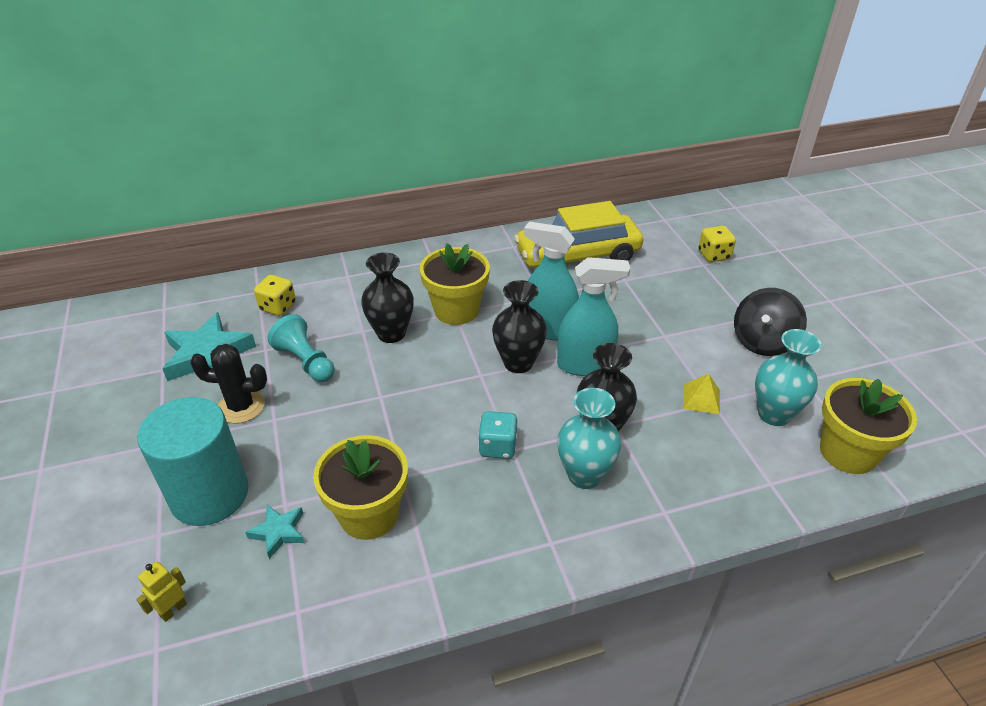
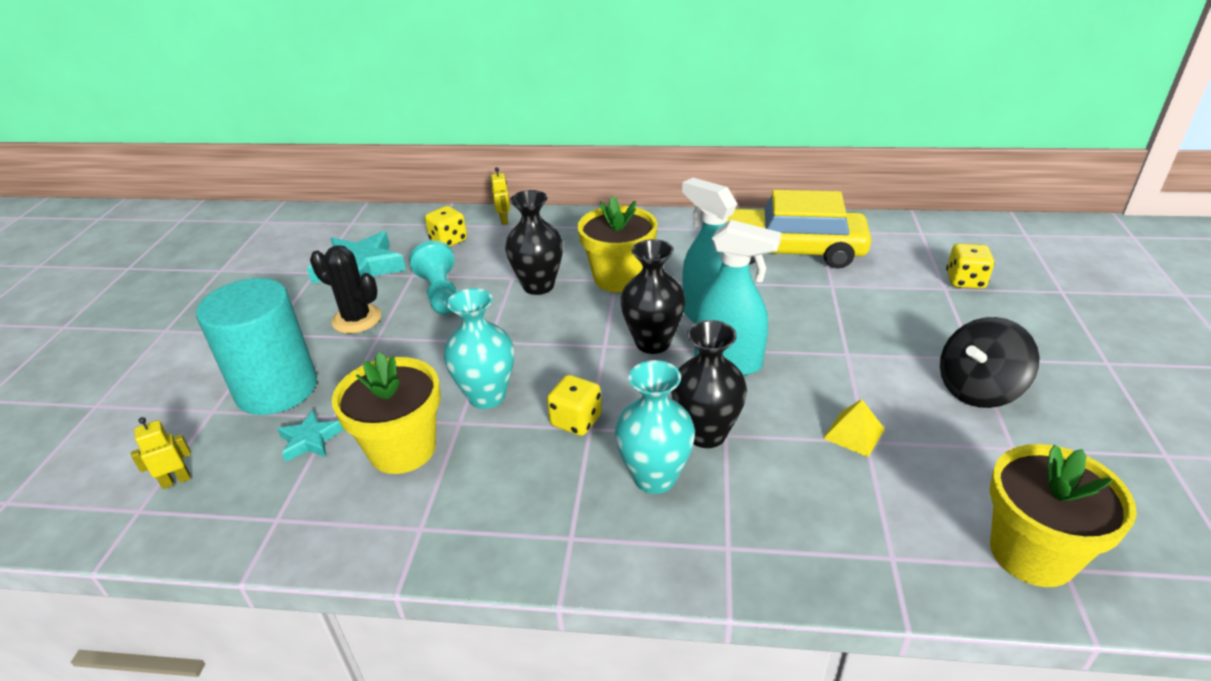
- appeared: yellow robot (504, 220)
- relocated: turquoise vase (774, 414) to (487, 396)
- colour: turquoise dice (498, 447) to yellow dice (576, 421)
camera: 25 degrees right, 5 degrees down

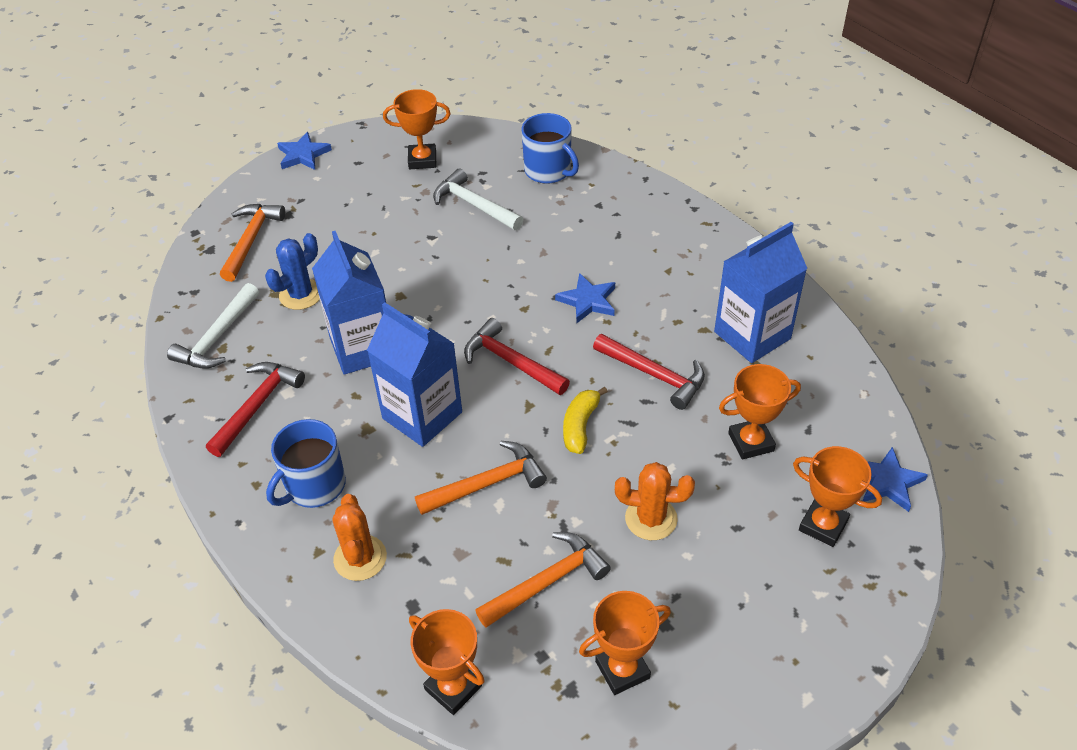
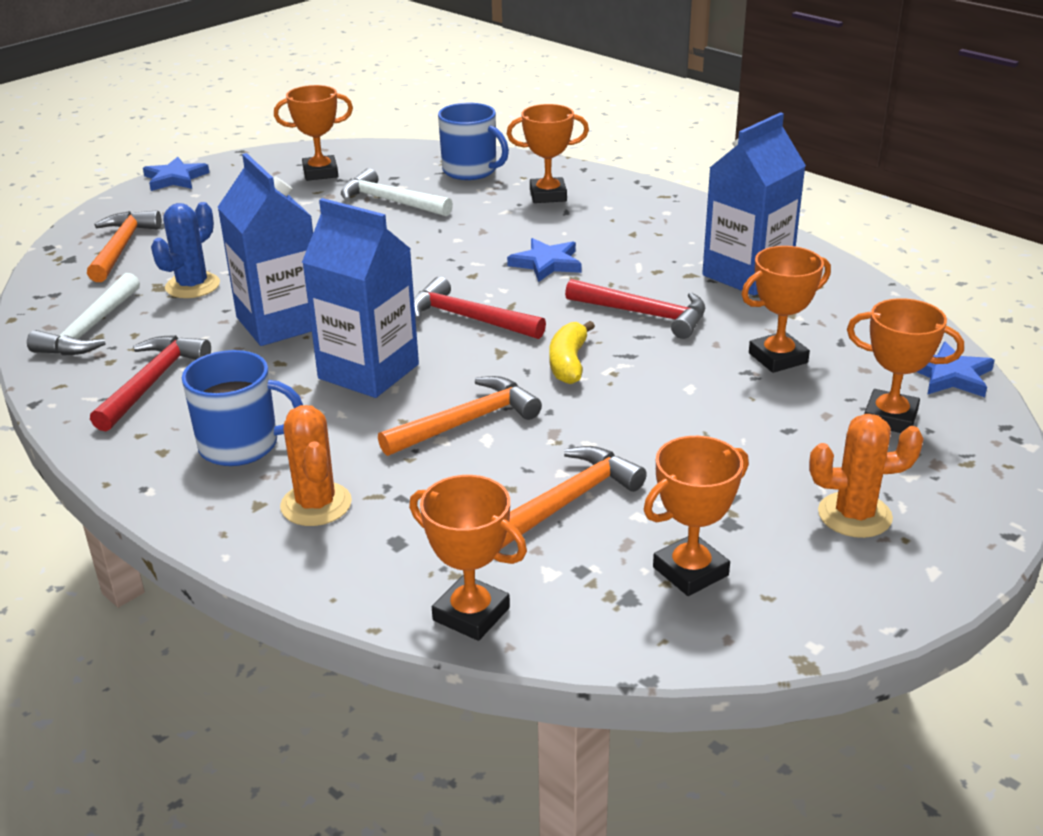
- appeared: orange trophy (548, 195)
- relocated: orange cactus (651, 518) to (854, 515)
- spun: blue mug (314, 486) = (241, 445) 120 degrees counterclockwise
camera: 10 degrees left, 15 degrees down

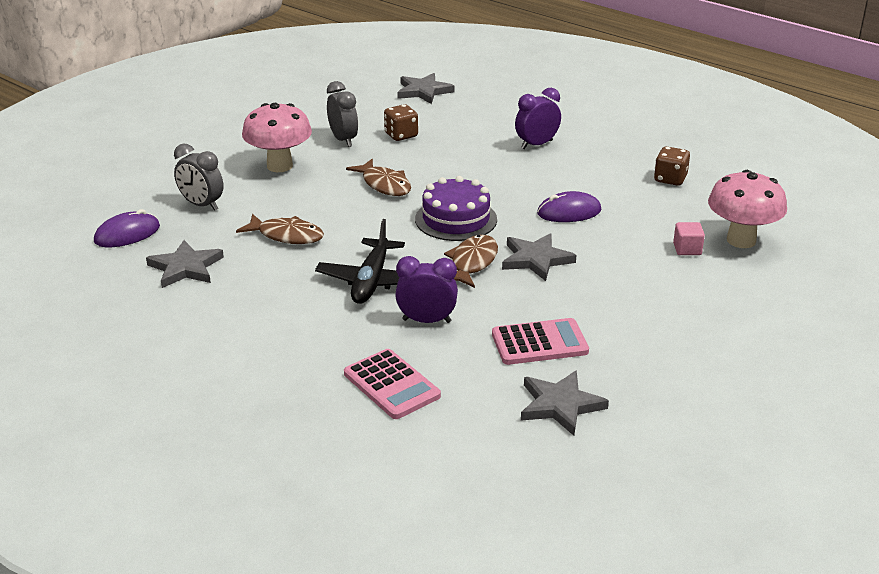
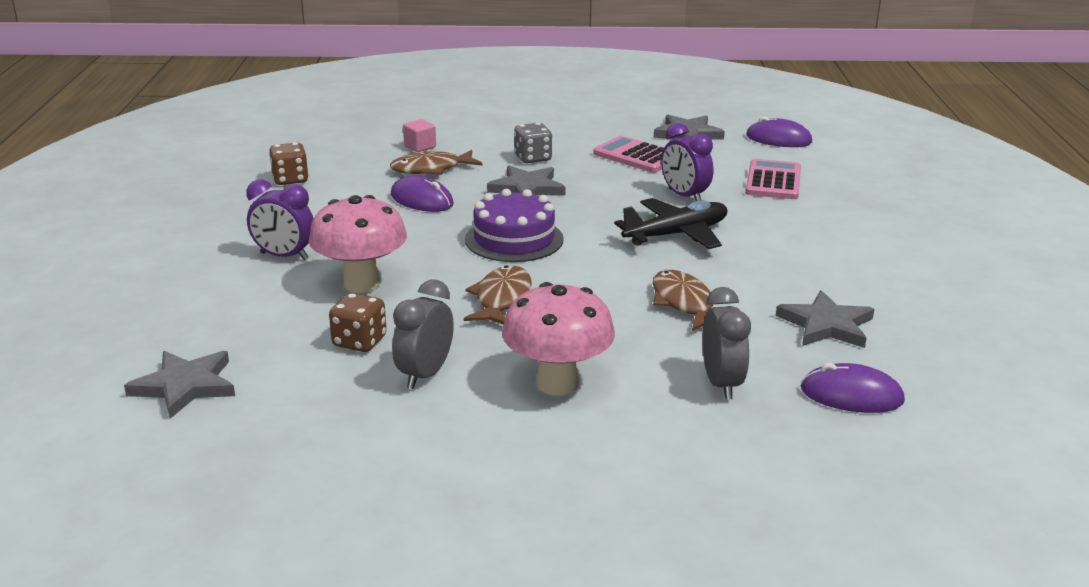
- appeared: grey dice (532, 158)
- appeared: purple mouse (778, 139)
- relocated: brown fish (472, 263) to (431, 169)
- relocated: pink mushroom (741, 240) to (361, 284)
camera: 130 degrees left, 5 degrees down

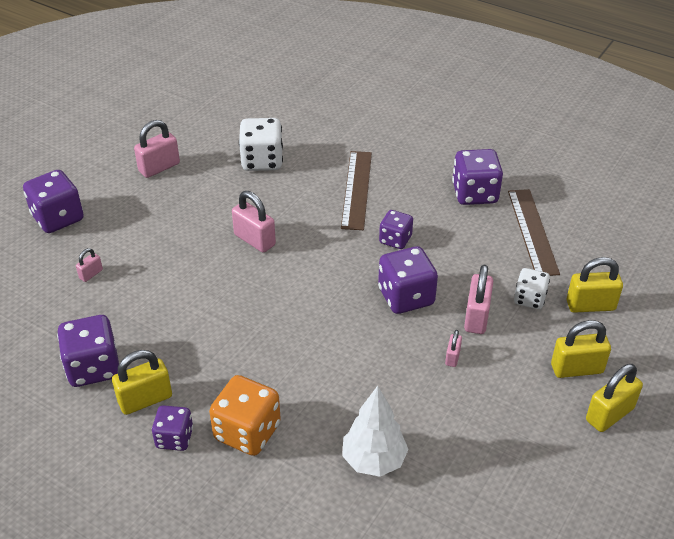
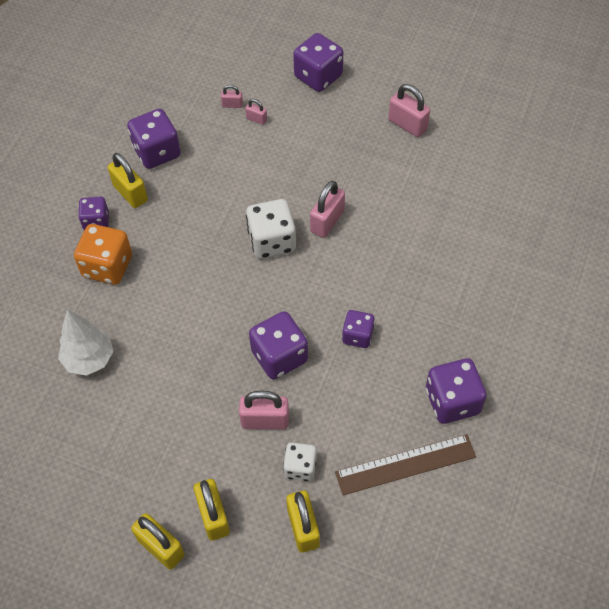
- missing: brown ruler (356, 189)
- relocated: white dice (262, 161) to (272, 241)
- relocated: pink padlock (452, 357) to (232, 105)
camera: 80 degrees right, 15 degrees up

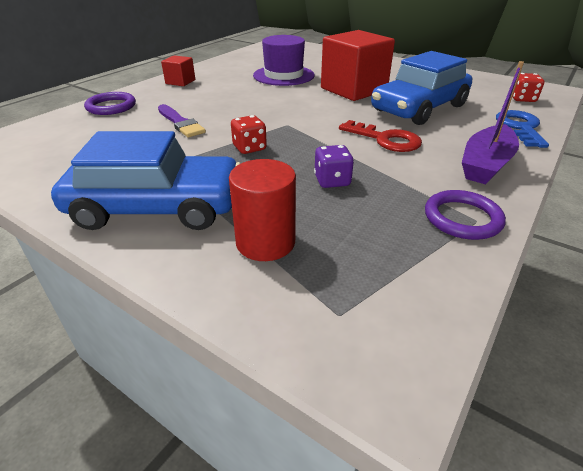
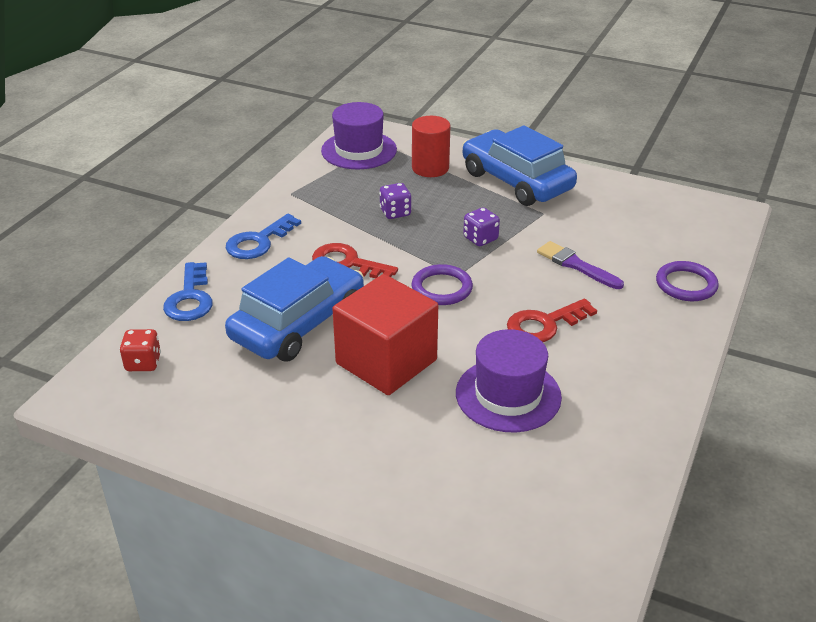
- missing: red cube (180, 82)
- appeared: purple hat (359, 150)
- appeared: red key (544, 324)
- relocated: purple ring (462, 218) to (442, 288)
- exchanged: purple boat (486, 164) to blue key (258, 242)
- colour: red dice (249, 148) to purple dice (480, 239)
- spun: blue car (157, 207) = (516, 181) 60 degrees clockwise
camera: 170 degrees right, 0 degrees up

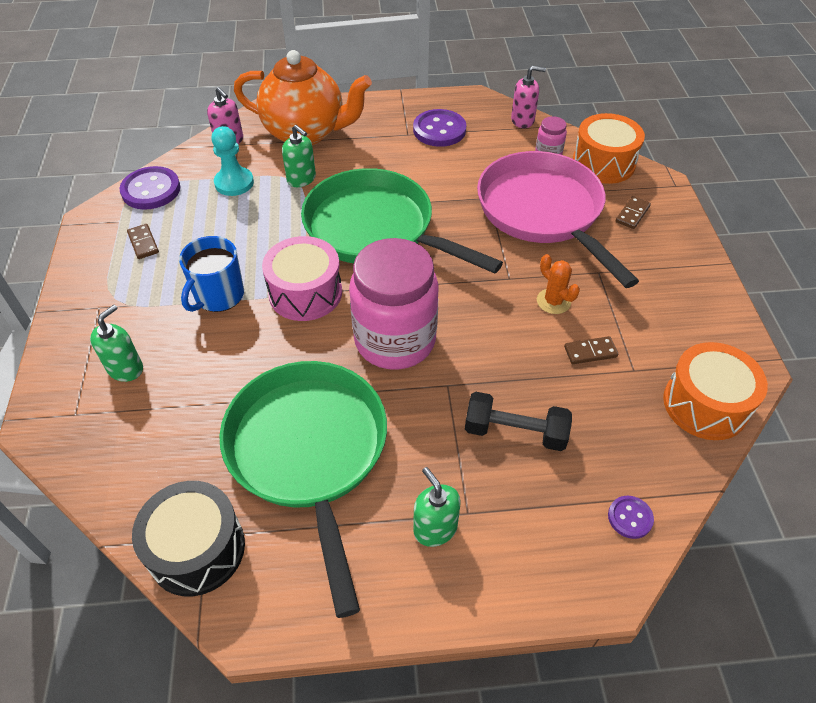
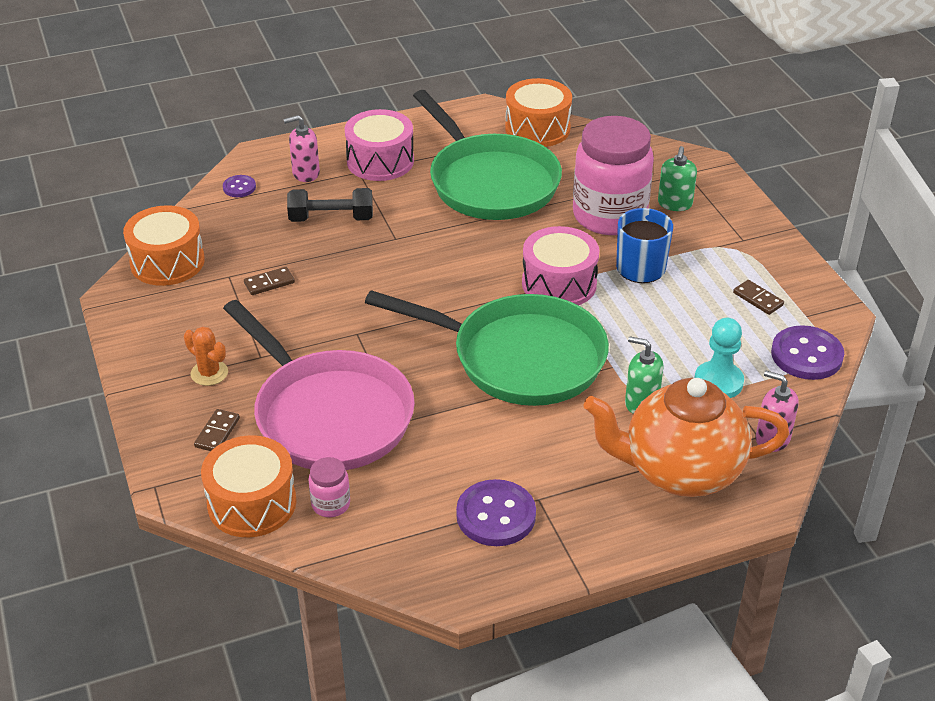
- relocated: pink jar (395, 340) to (609, 216)
- relocated: pink soap dispenser (522, 120) to (305, 173)
- relocated: orange cactus (553, 301) to (209, 373)
- exchanged: green soap dispenser (435, 528) to pink drum (380, 161)
- colour: black drum (197, 549) to orange drum (537, 128)
camera: 165 degrees right, 10 degrees down

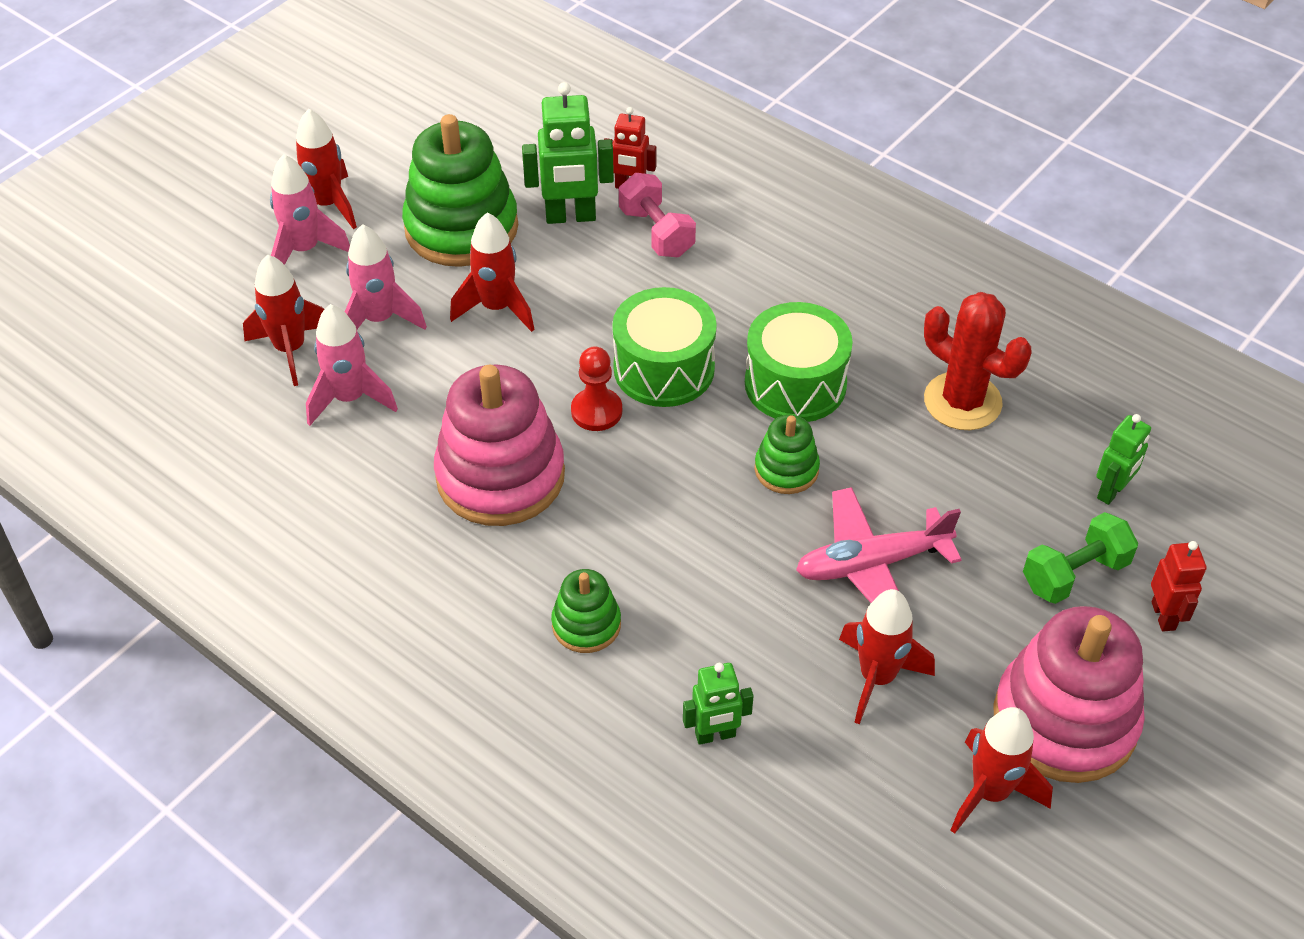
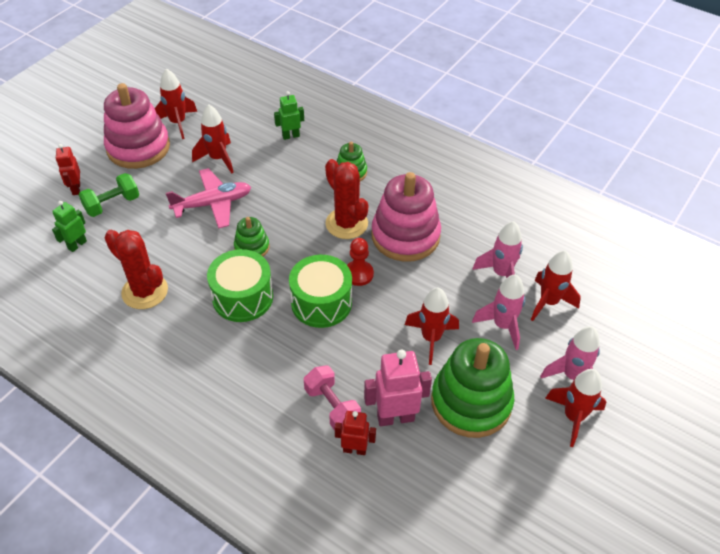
- appeared: red cactus (346, 224)
- colour: green robot (570, 217) to pink robot (395, 417)
camera: 175 degrees right, 0 degrees up

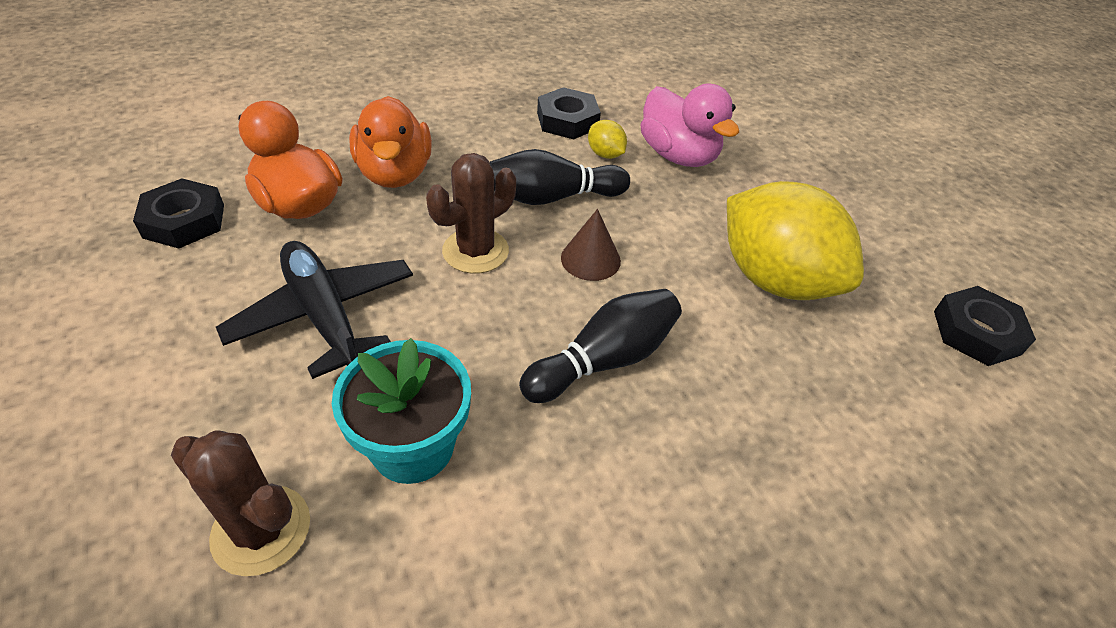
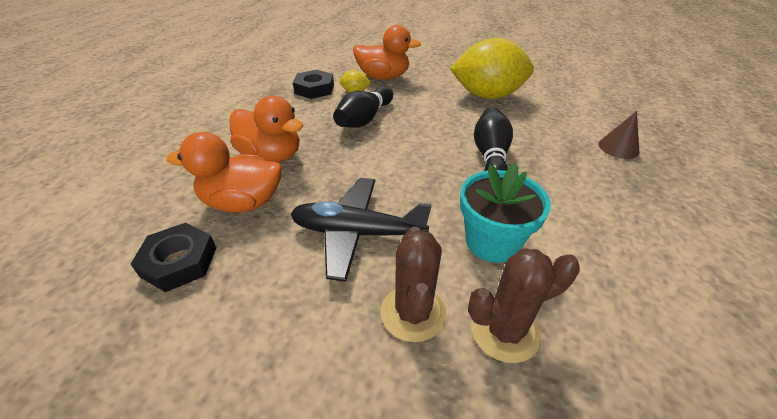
- missing: black nut (976, 332)
- relocated: brown cactus (475, 251) to (413, 313)
- relocated: brown cone (590, 259) to (618, 148)
- colour: pink duck (678, 156) to orange duck (383, 77)
camera: 45 degrees left, 5 degrees down

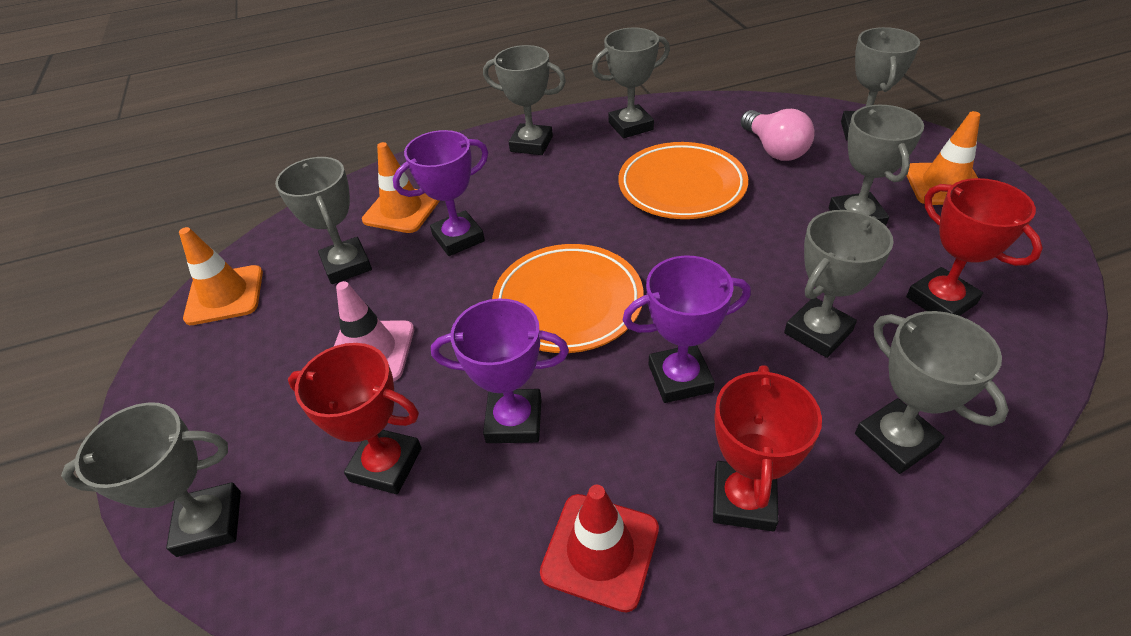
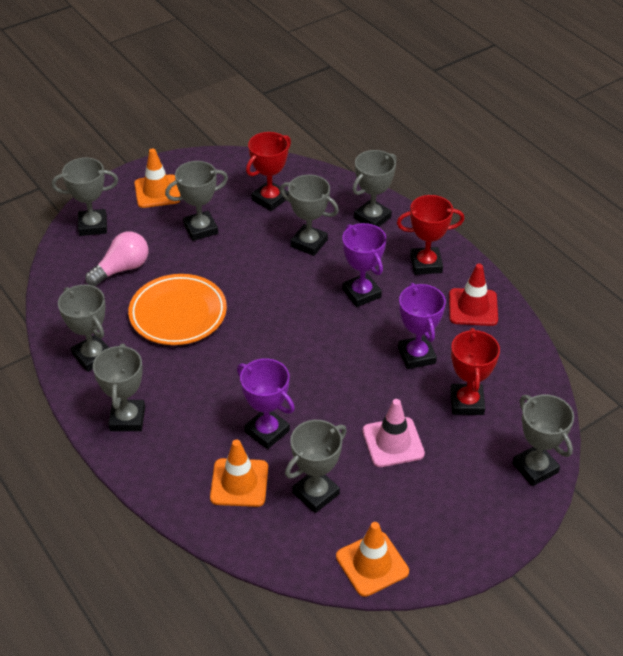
- missing: orange plate (568, 302)
camera: 110 degrees left, 0 degrees up

